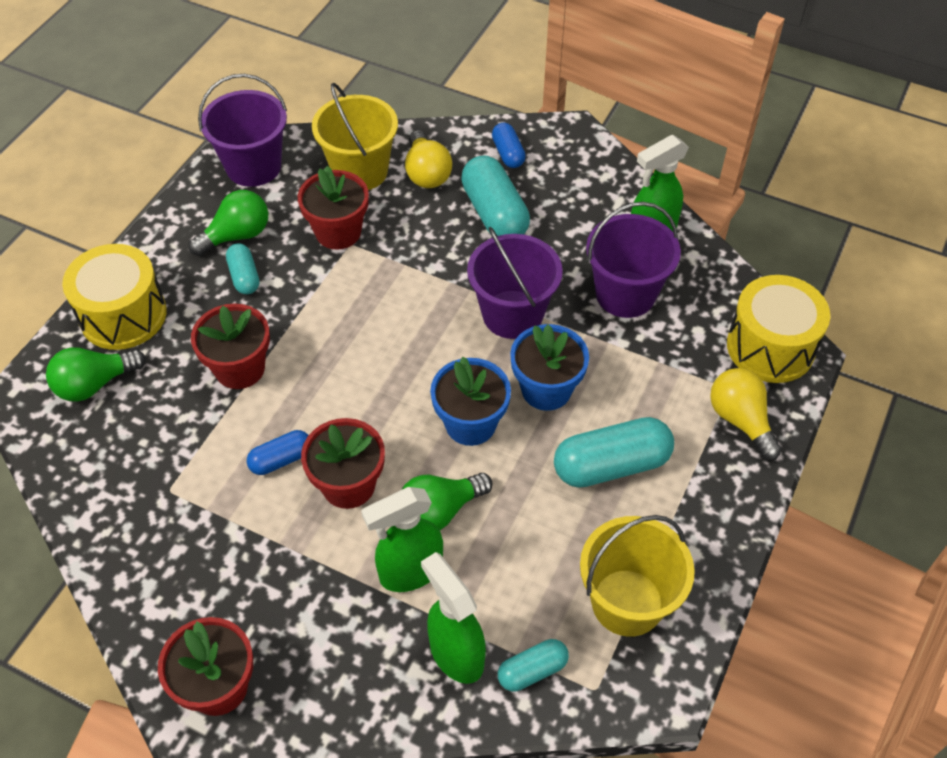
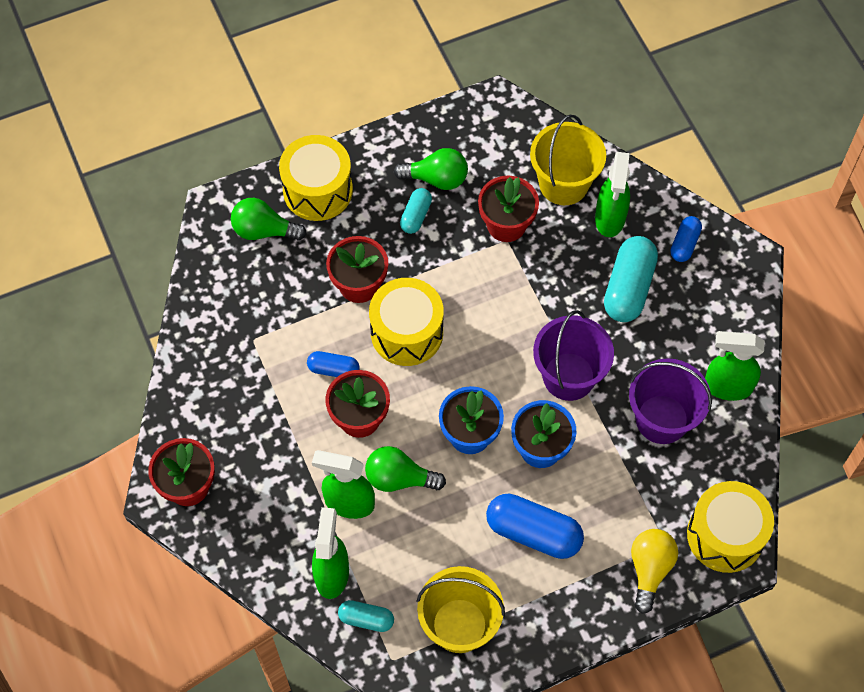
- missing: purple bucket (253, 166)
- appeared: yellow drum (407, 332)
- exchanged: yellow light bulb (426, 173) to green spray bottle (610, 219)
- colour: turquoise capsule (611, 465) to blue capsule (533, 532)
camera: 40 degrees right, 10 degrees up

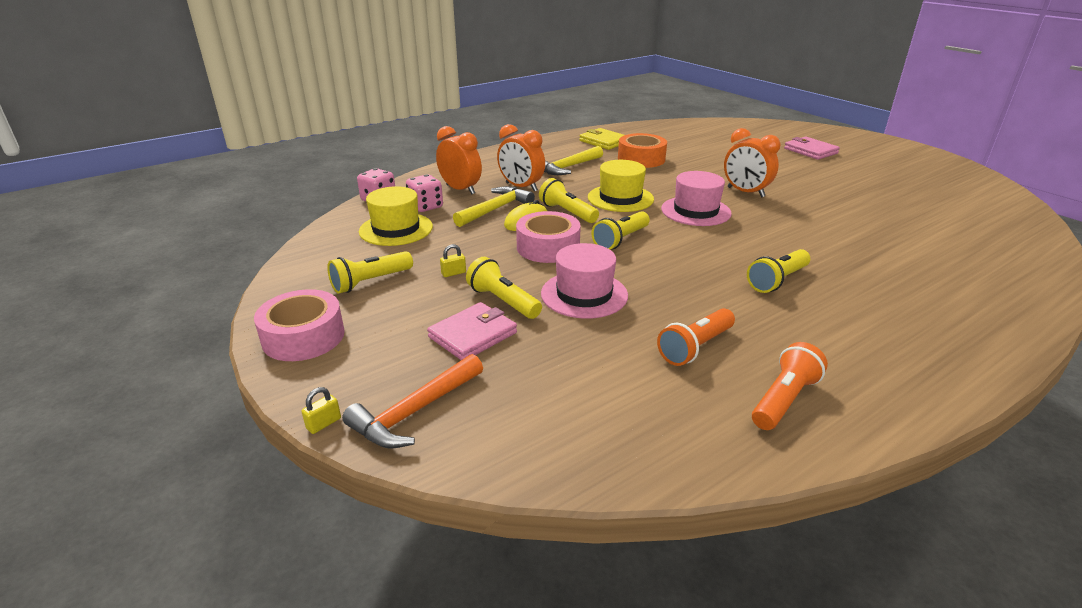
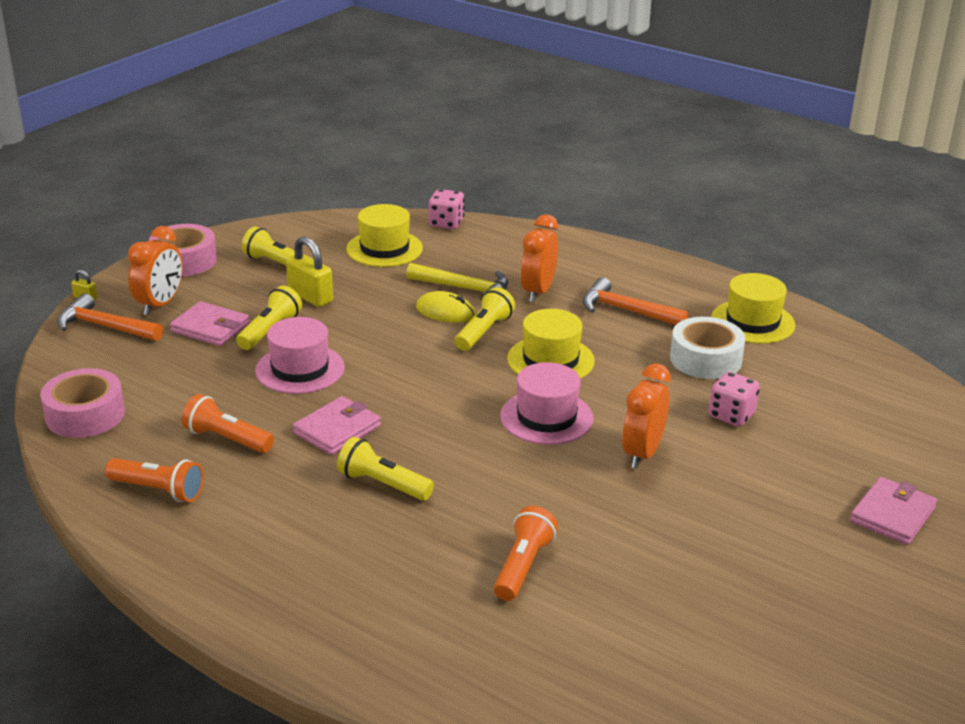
- missing: yellow flashlight (620, 240)
- appeared: pink wallet (337, 429)
- appeared: orange flashlight (523, 566)
- relocated: pink dice (425, 206) to (731, 415)
- relocated: orange clock (460, 189) to (160, 304)
- relocated: pink tape (548, 247) to (85, 415)
- exchanged: yellow wallet (604, 141) to yellow hat (752, 322)
- colour: yellow hammer (568, 167) to orange hammer (626, 310)
- colour: orange tape (641, 159) to white tape (705, 359)
- size: yellow padlock (453, 273) = (310, 297) x2.09
camera: 70 degrees right, 0 degrees up

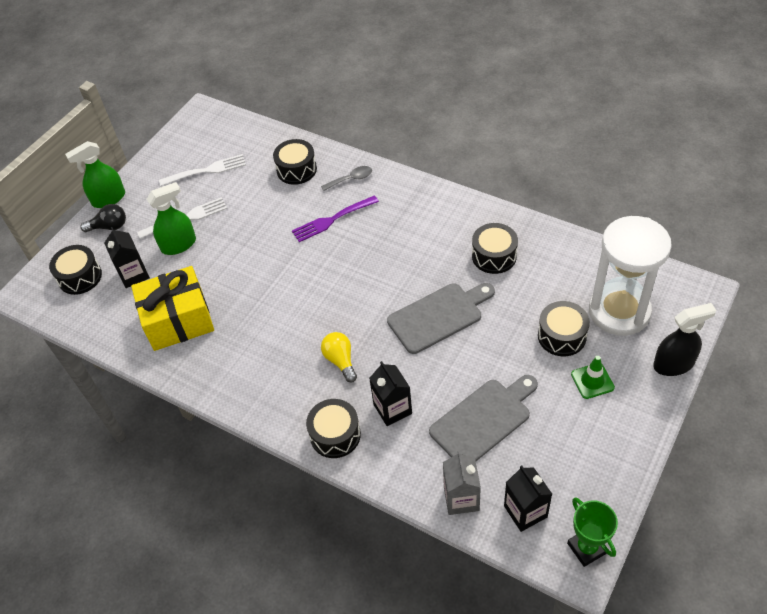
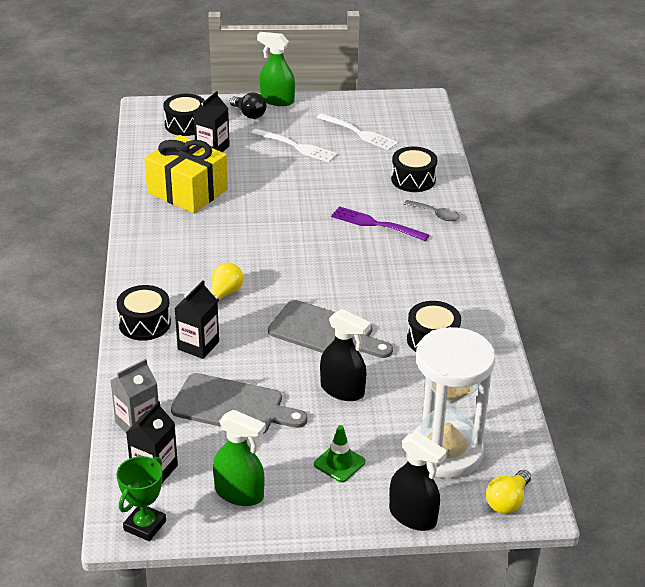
- missing: black drum (562, 336)
- appeared: black spray bottle (342, 390)
- appeared: yellow light bulb (507, 501)
- relocated: green spray bottle (179, 245) to (239, 493)
camera: 50 degrees right, 15 degrees down

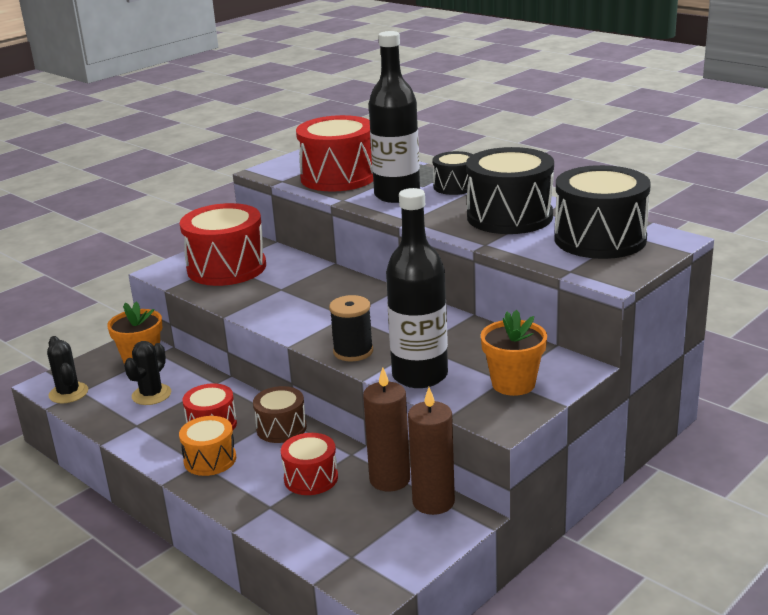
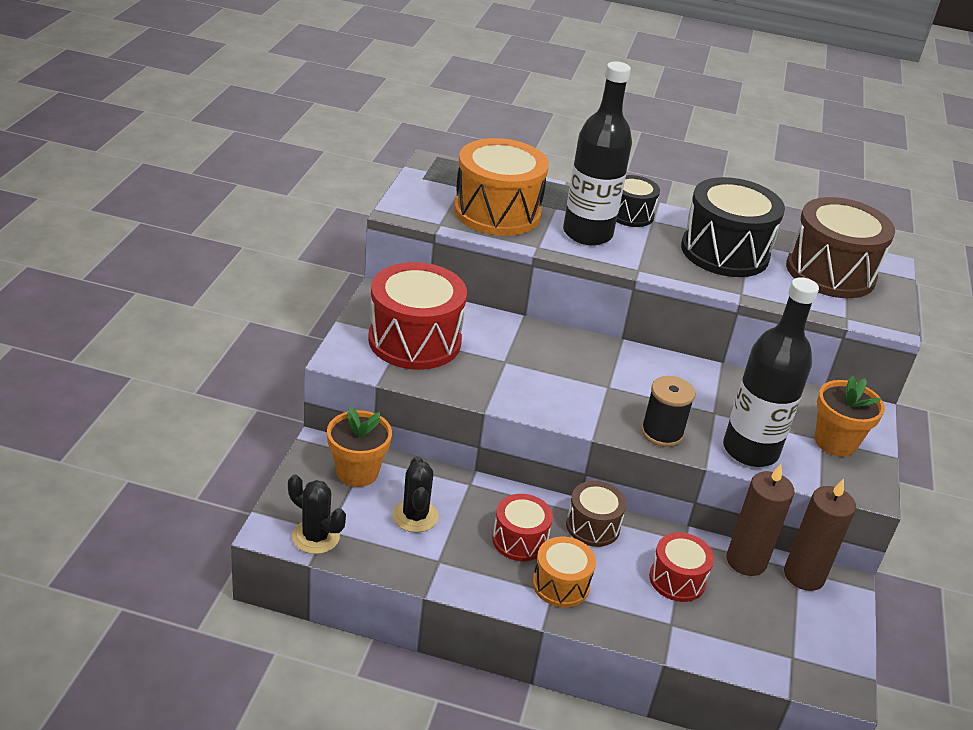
- colour: red drum (338, 177) to orange drum (497, 212)
- colour: black drum (600, 239) to brown drum (830, 272)
camera: 35 degrees left, 10 degrees up

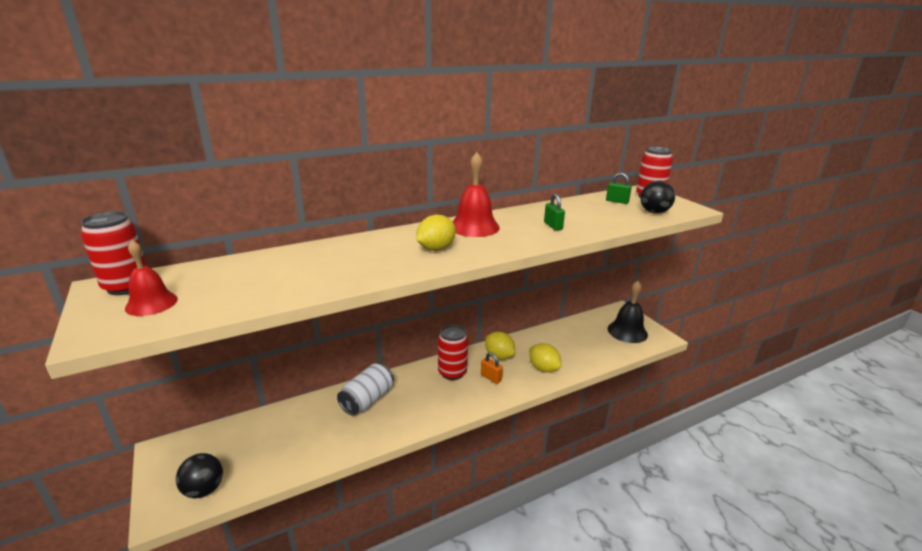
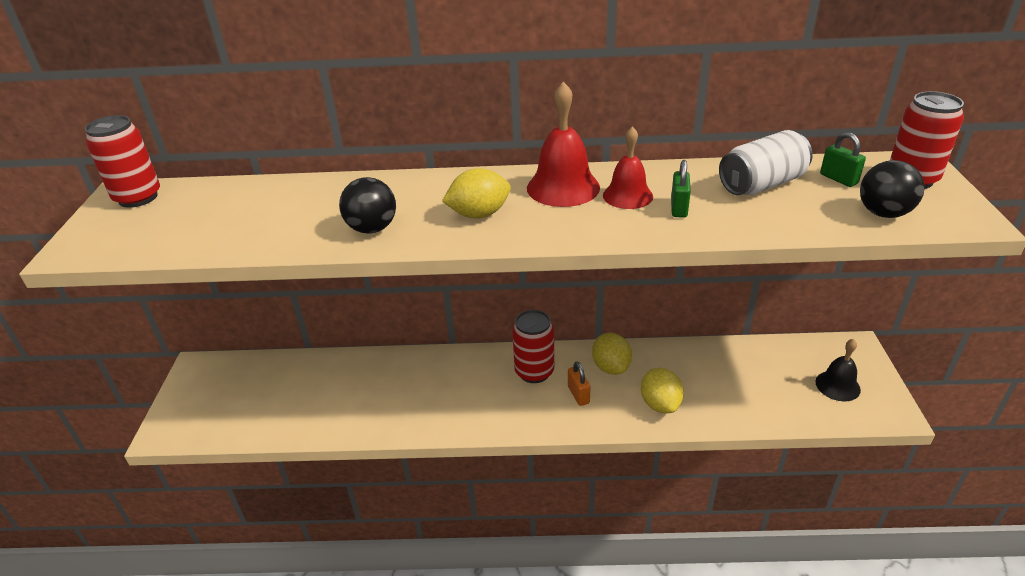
- relocated: red bell (151, 303) to (627, 195)
- relocated: black ball (204, 489) to (372, 229)
- relocated: white can (367, 400) to (762, 184)
- size: black bell (627, 331) = (837, 385) x0.67
camera: 30 degrees right, 10 degrees up

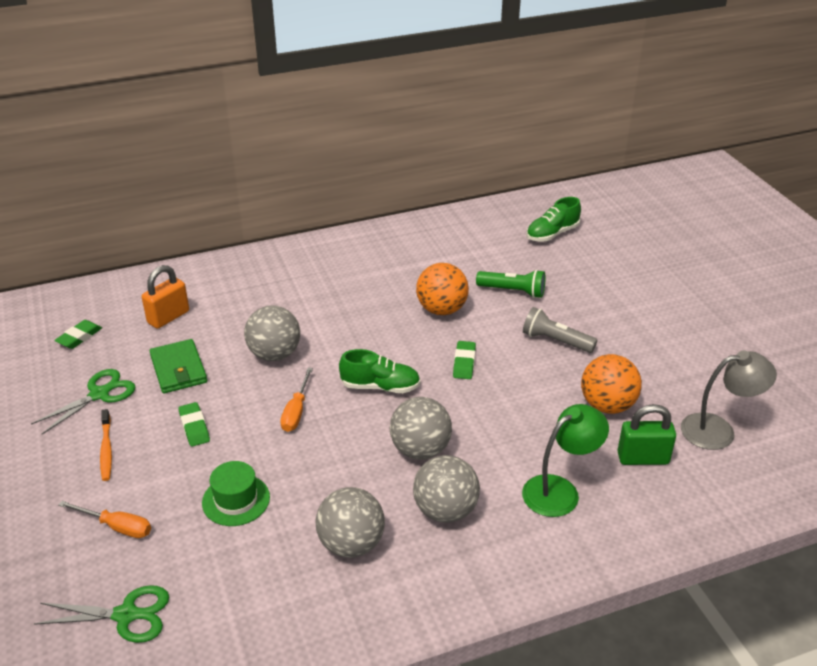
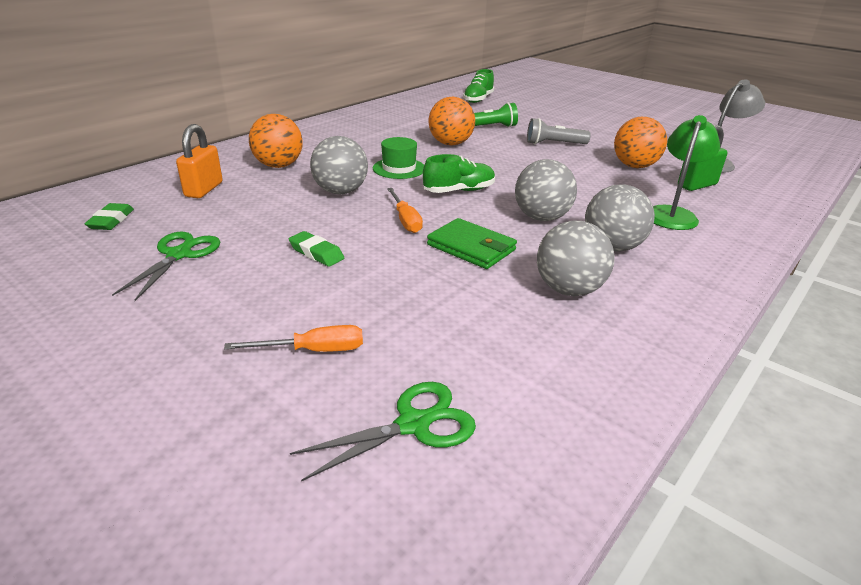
- missing: orange toothbrush (106, 449)
- missing: green eraser (464, 363)
- appeared: orange ball (279, 166)
- relocated: green wallet (179, 369) to (471, 247)
- relocated: green hat (236, 500) to (399, 168)
camera: 30 degrees left, 5 degrees down

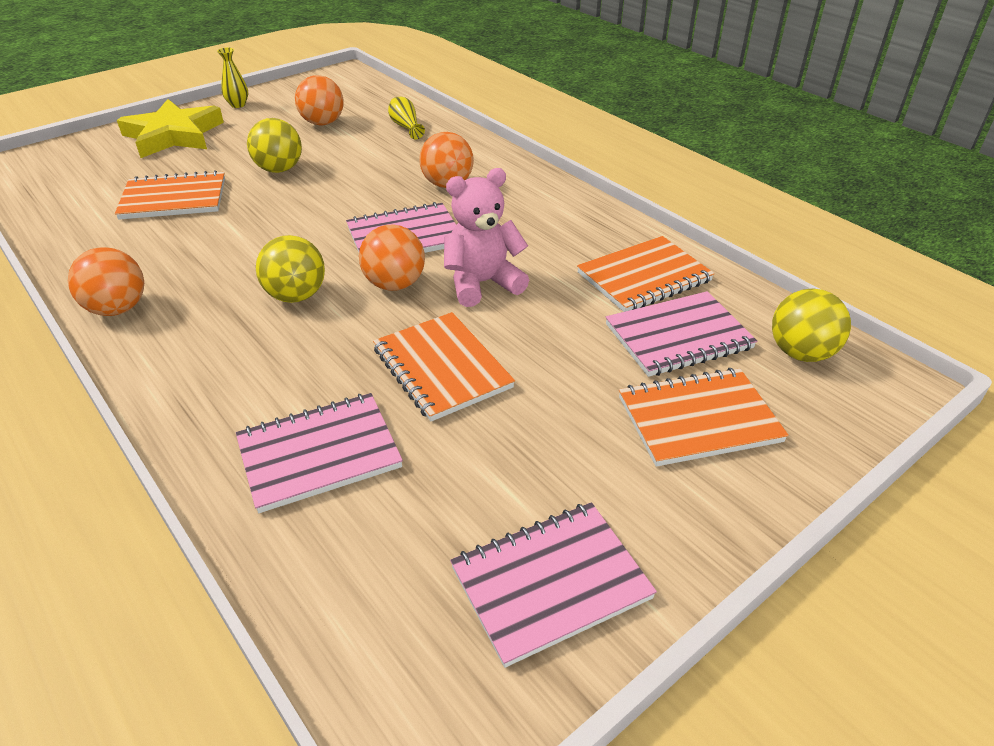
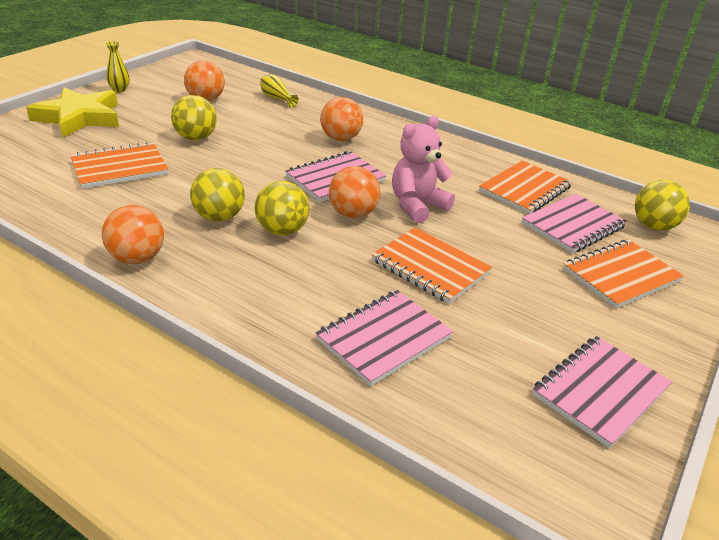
- appeared: yellow ball (219, 217)
camera: 20 degrees left, 5 degrees down

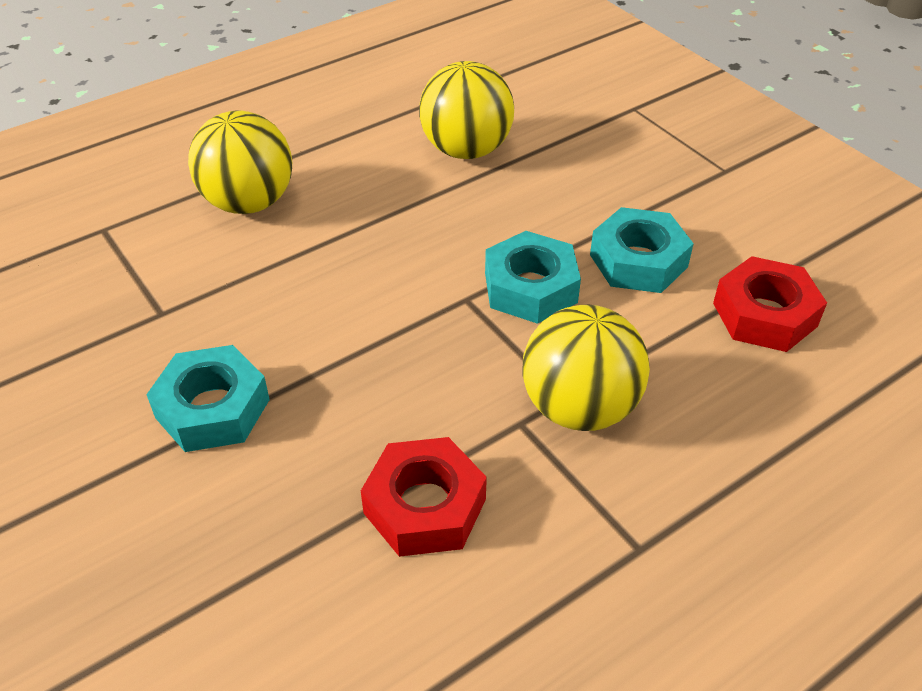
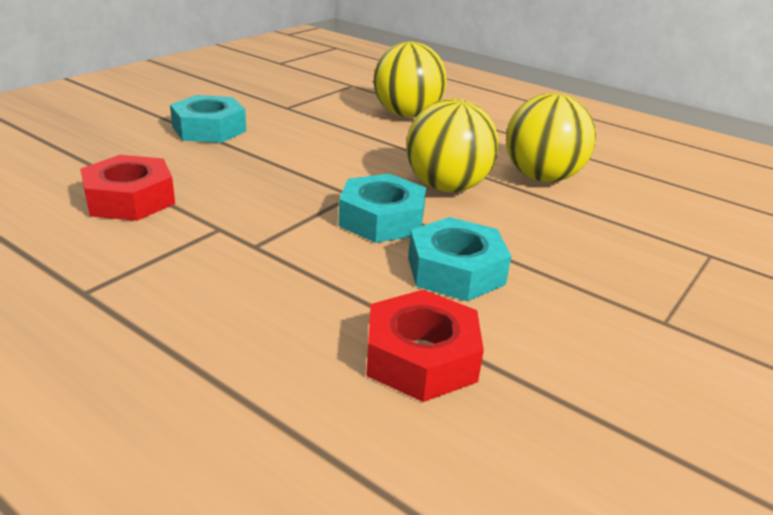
- relocated: yellow ball (579, 407) to (447, 187)
camera: 70 degrees right, 15 degrees down

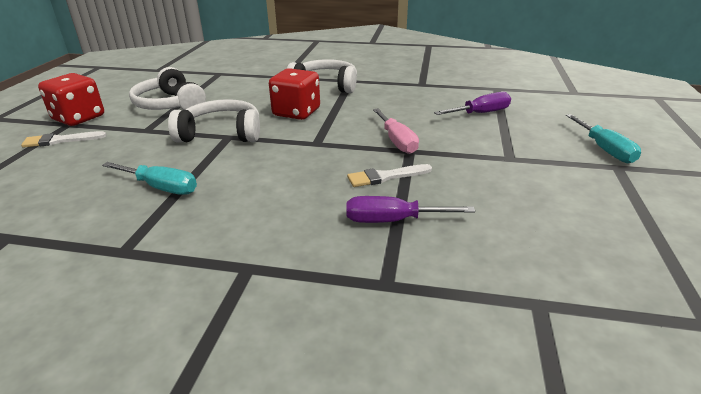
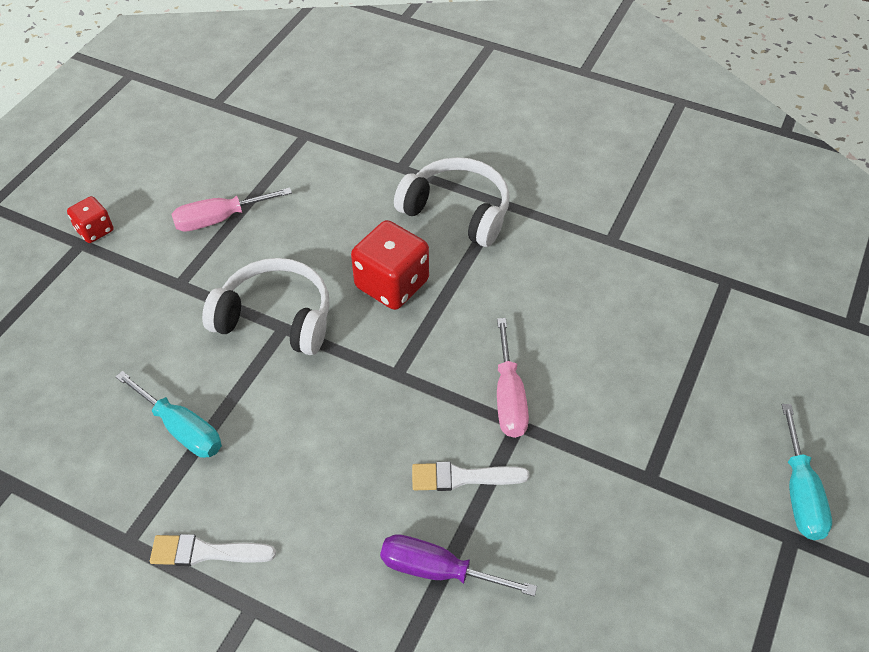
- missing: purple screwdriver (480, 113)
- relocated: white brush (60, 140) to (206, 552)
- exchanged: white headphones (170, 104) to pink screwdriver (219, 219)
- size: red dice (79, 118) = (95, 230) x0.55
camera: 15 degrees right, 20 degrees up

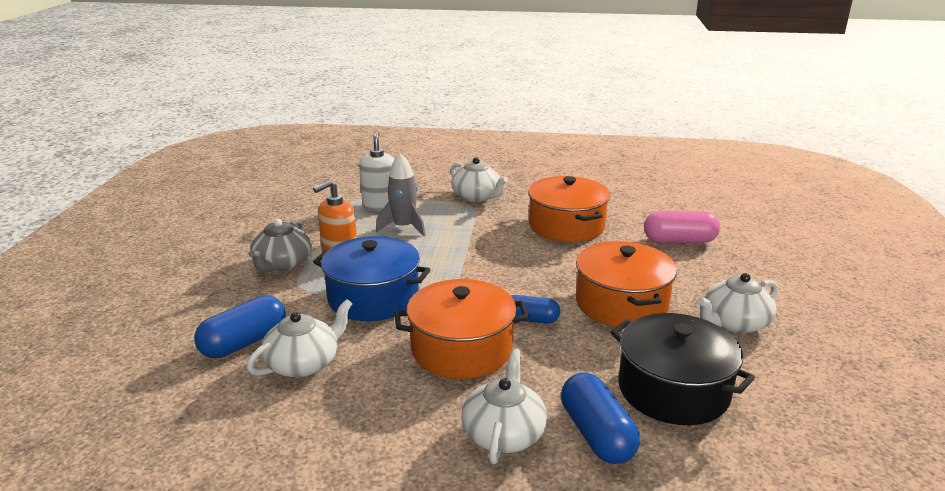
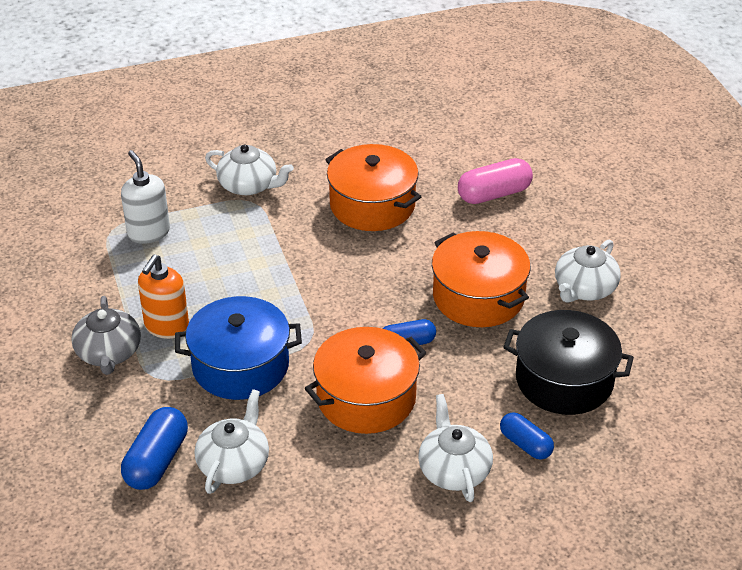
- missing: grey rocket (404, 227)
- size: blue capsule (597, 434) = (525, 444) x0.65
camera: 25 degrees left, 15 degrees up

